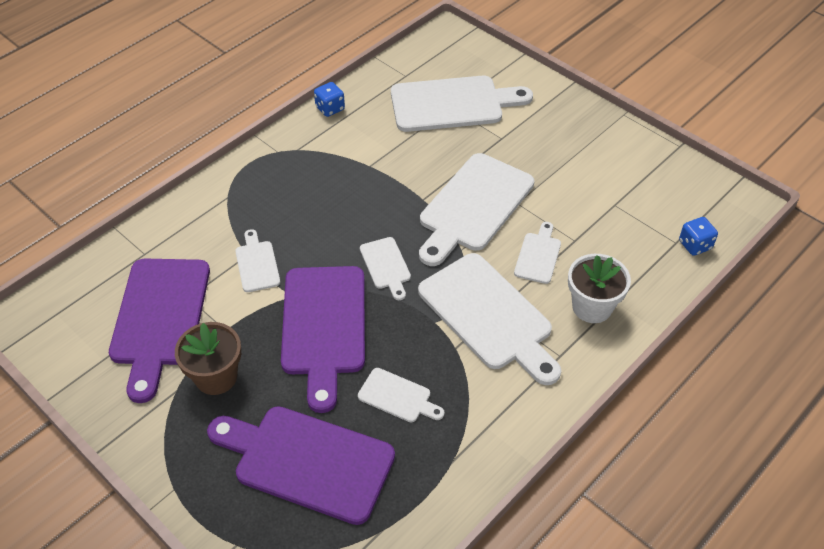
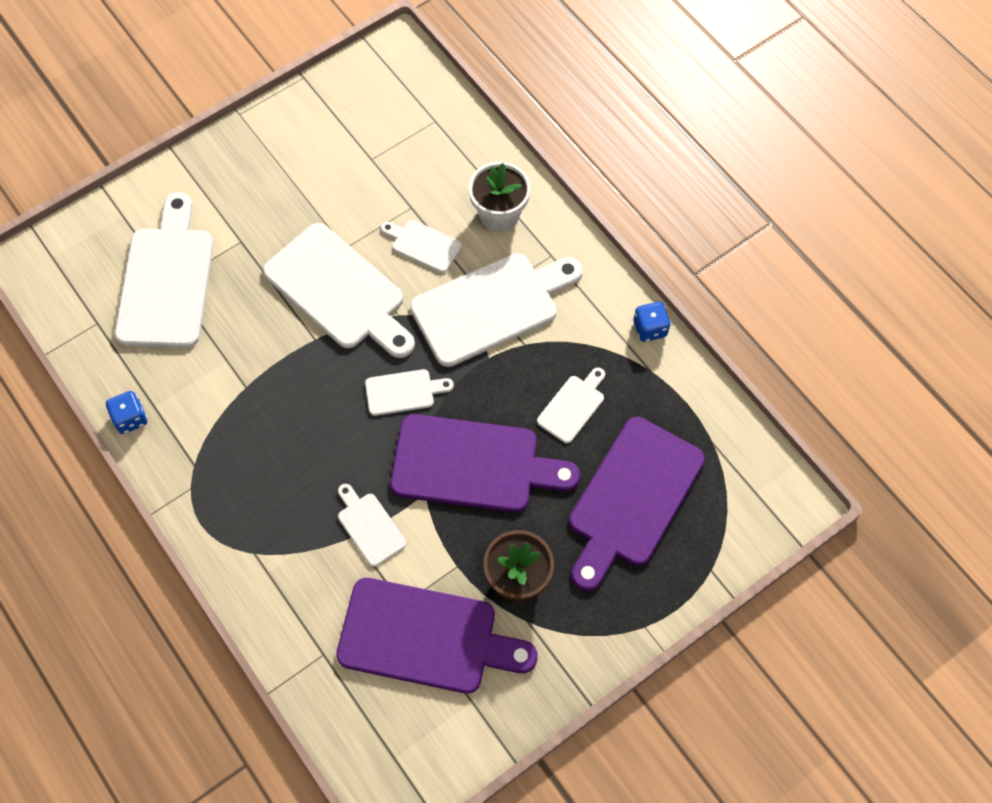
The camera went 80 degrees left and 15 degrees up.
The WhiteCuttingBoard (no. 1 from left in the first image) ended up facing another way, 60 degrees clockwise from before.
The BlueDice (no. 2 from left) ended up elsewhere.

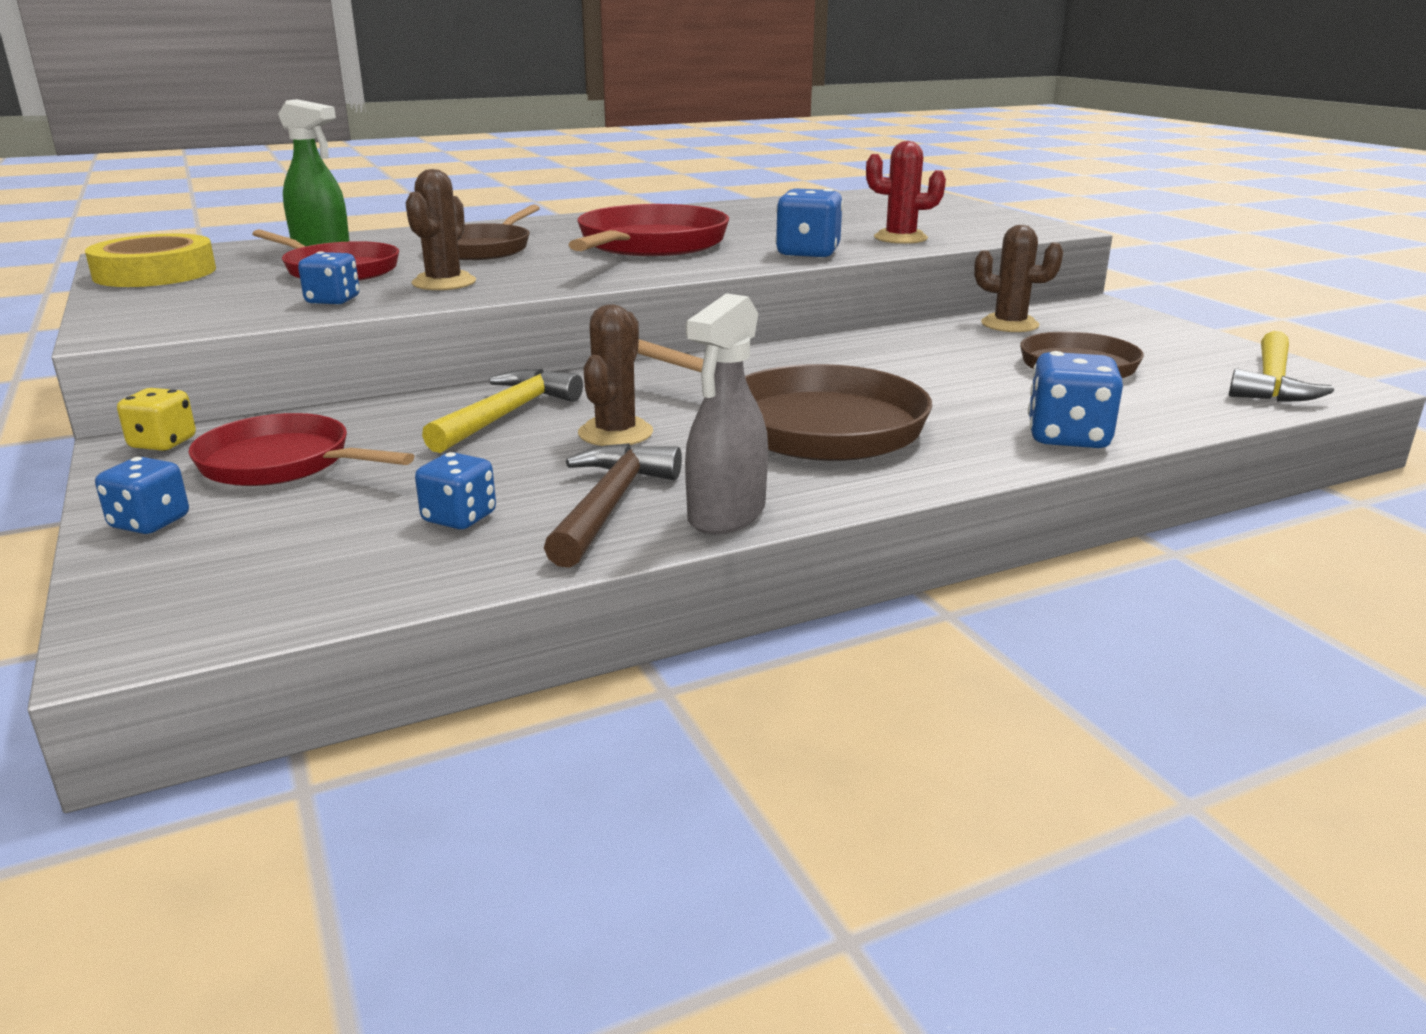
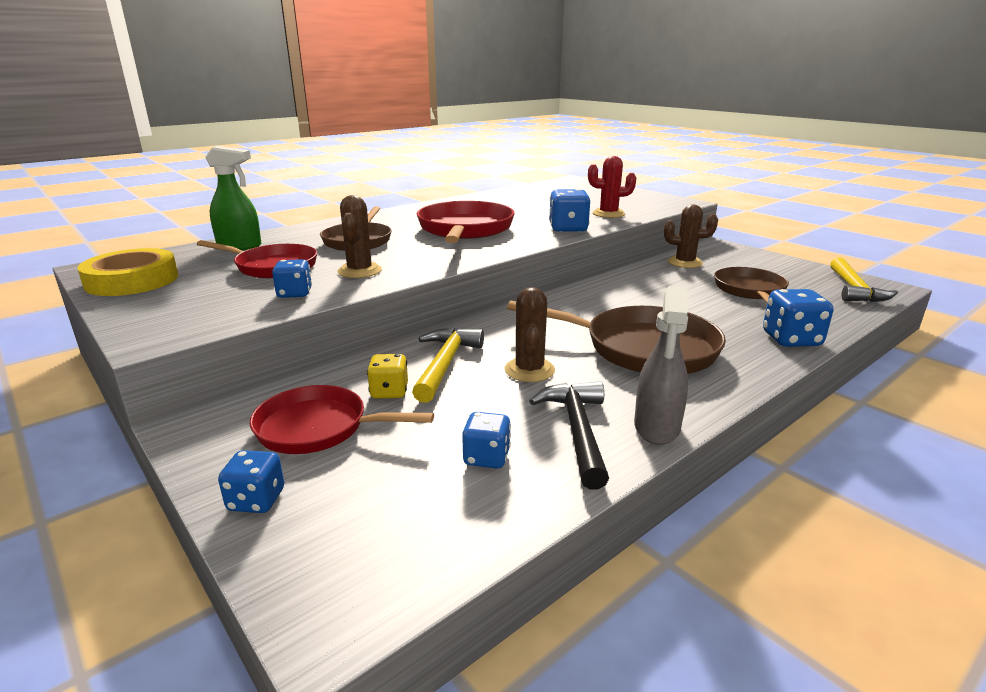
The camera went 15 degrees left and 0 degrees up.
The YellowDice ended up elsewhere.
What was the BrownHammer turned into the BlackHammer.

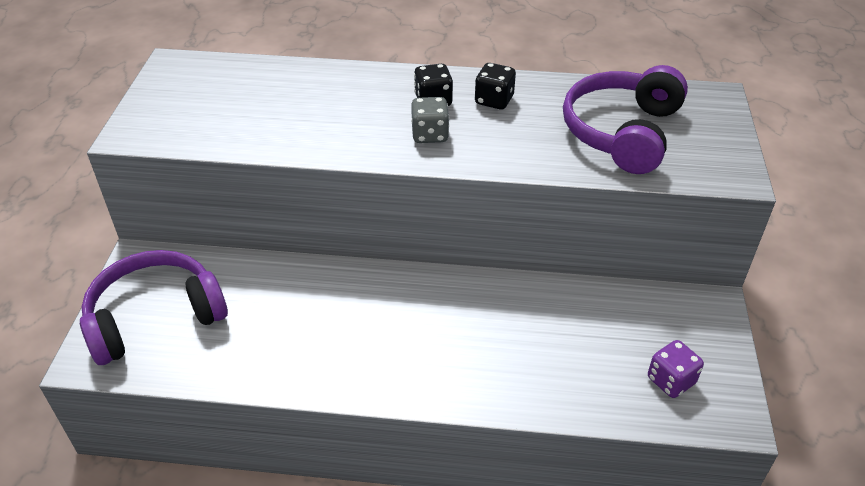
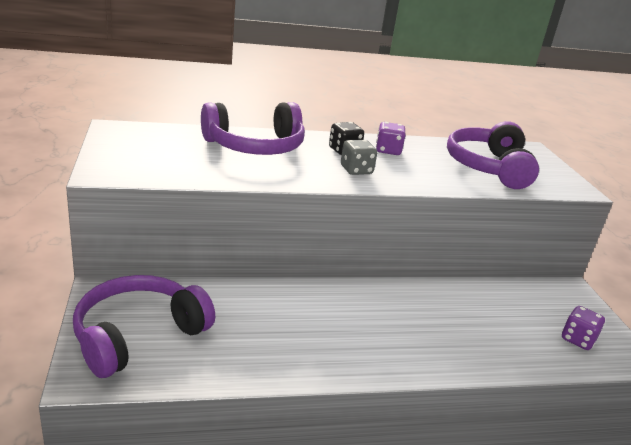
The camera went 20 degrees left and 15 degrees down.
The second view gained the PurpleHeadphones (no. 2 from left).
What was the BlackDice (no. 2 from left) turned into the PurpleDice (no. 1 from left).

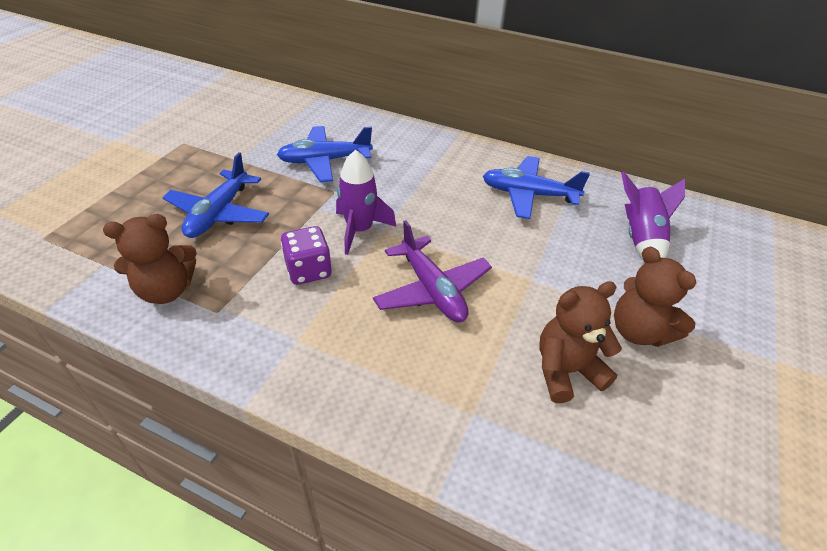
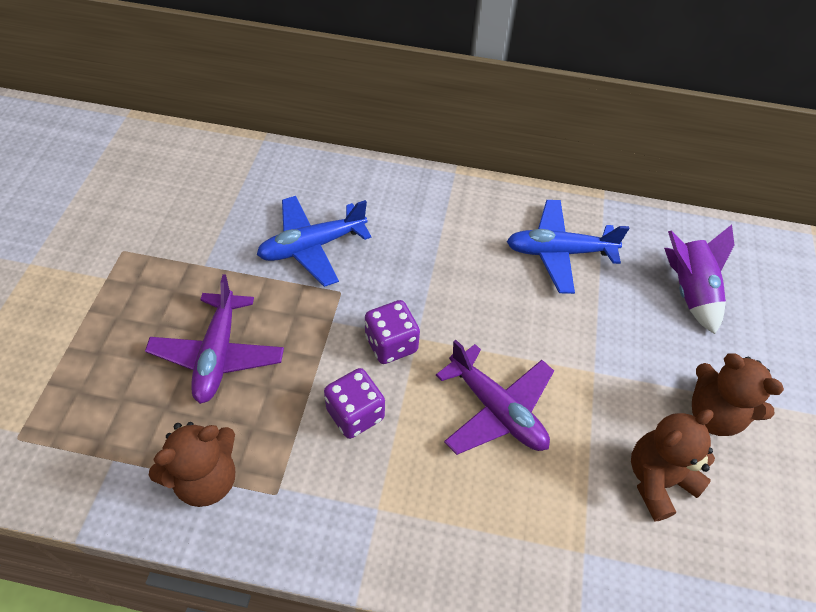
The camera went 15 degrees left and 10 degrees up.
What was the BluePlane (no. 1 from left) turned into the PurplePlane (no. 1 from left).
Where the PurpleRocket (no. 1 from left) stood, the PurpleDice (no. 2 from left) came to stand.

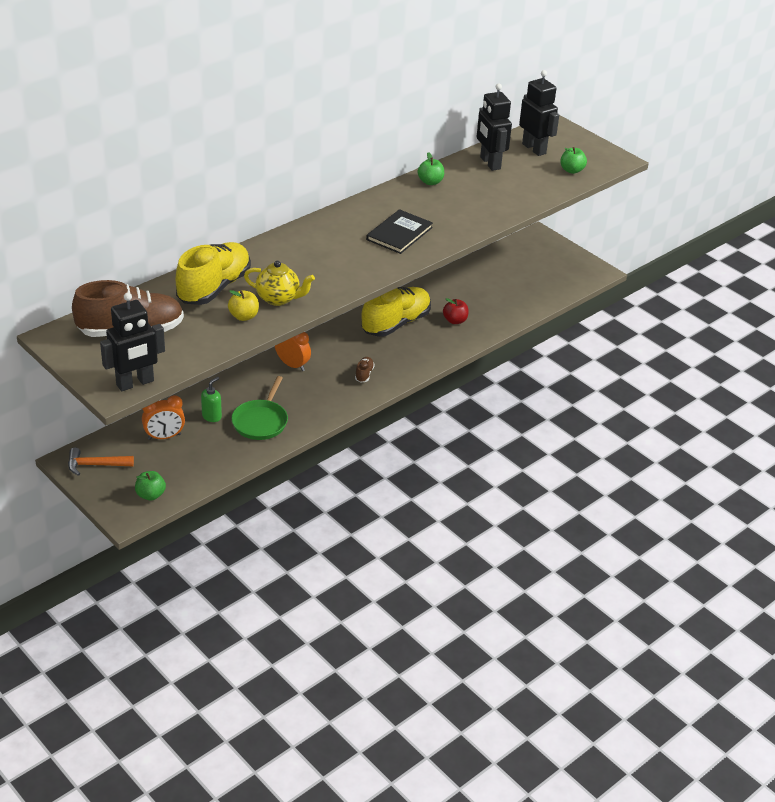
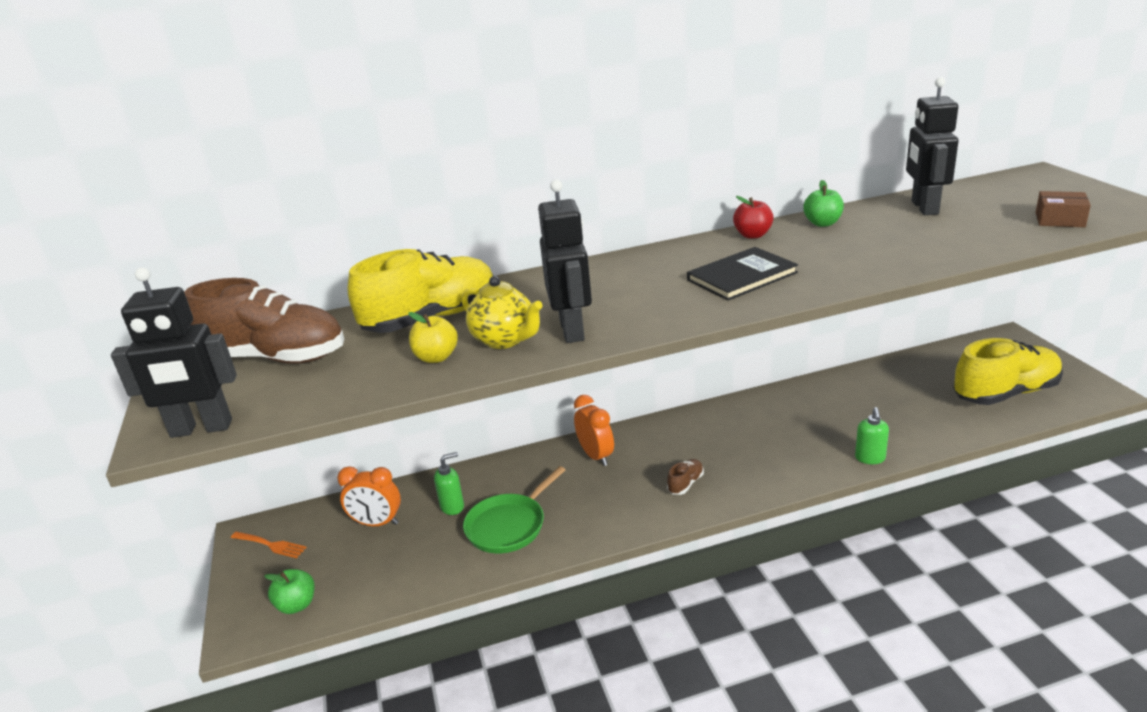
The camera went 30 degrees right and 10 degrees down.
Where the OrangeHammer stood, the OrangeFork came to stand.
The BlackRobot (no. 3 from left in the first image) ended up elsewhere.
The RedApple ended up elsewhere.
The second view gained the GreenSoapDispenser (no. 2 from left).
The YellowShoe (no. 2 from left) ended up elsewhere.
Where the GreenApple (no. 3 from left) stood, the BrownBox came to stand.

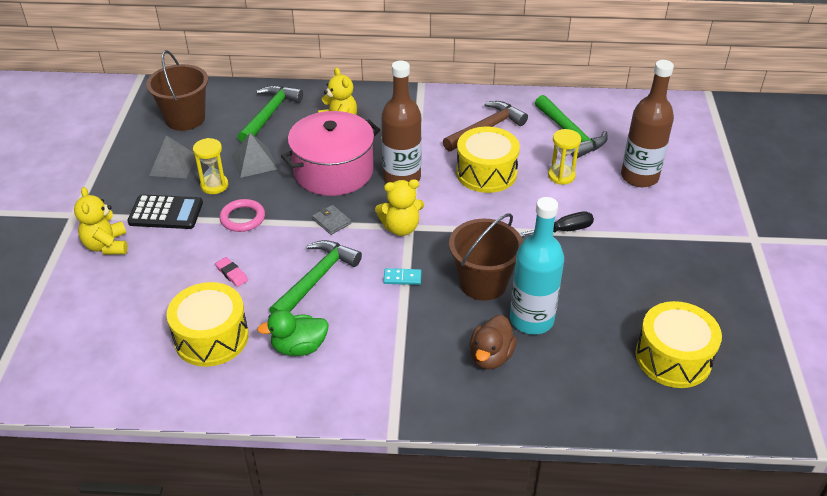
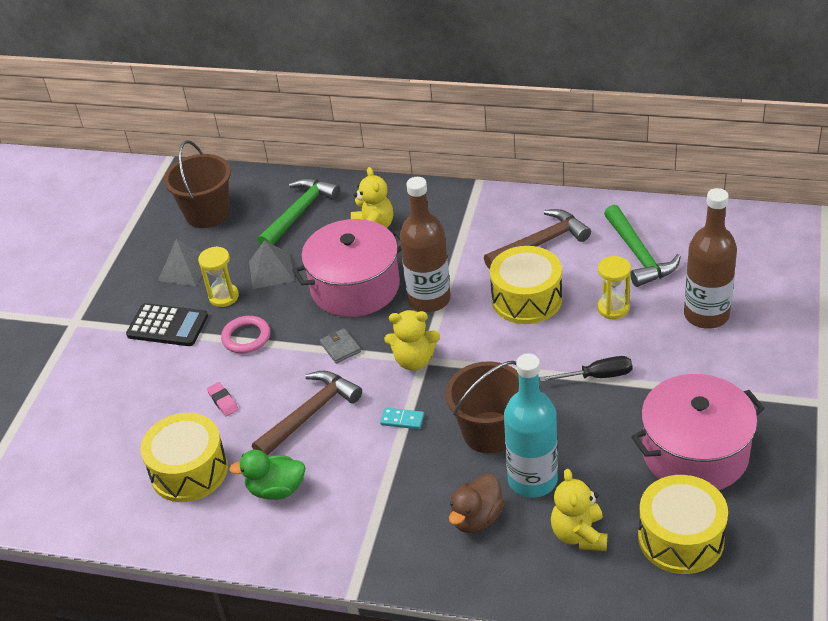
The camera went 15 degrees right and 0 degrees up.
What was the GreenHammer (no. 2 from left) turned into the BrownHammer (no. 1 from left).
The YellowTeddyBear (no. 1 from left in the first image) ended up elsewhere.
The second view gained the PinkPot (no. 2 from left).

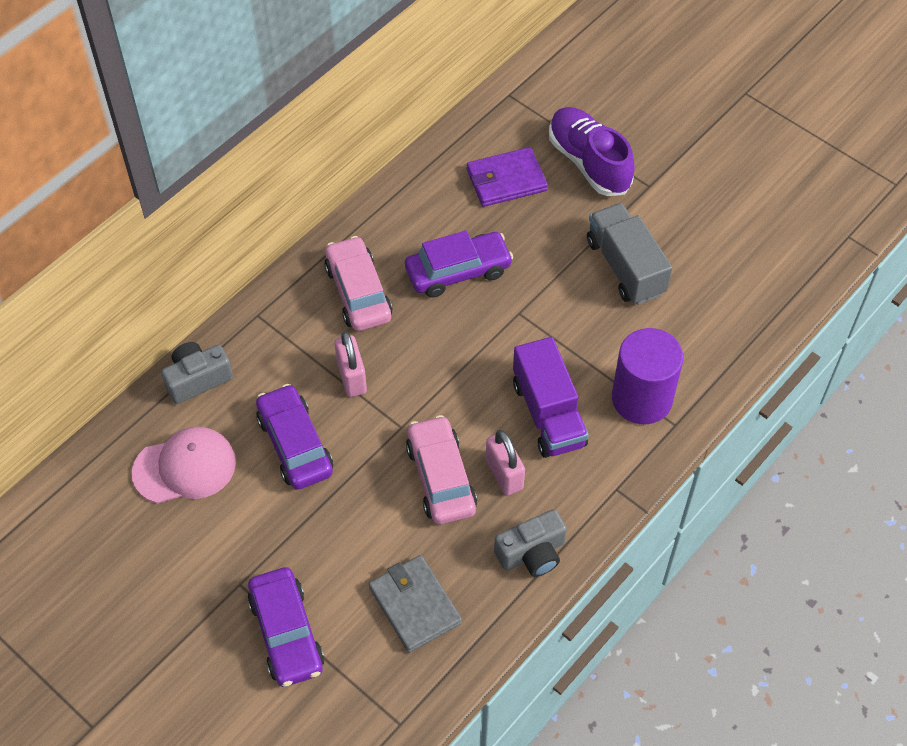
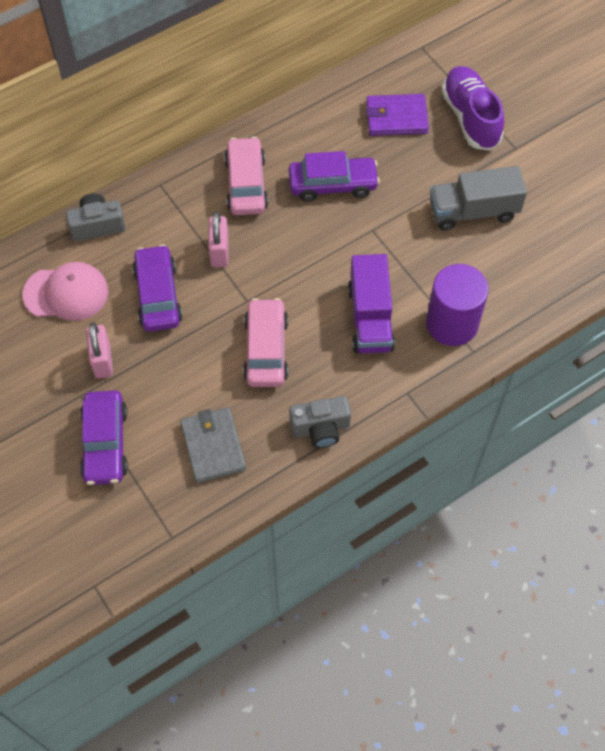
The camera went 15 degrees right and 5 degrees up.
The PinkPadlock (no. 2 from left in the first image) ended up elsewhere.
The GreyTruck ended up facing another way, 90 degrees counterclockwise from before.

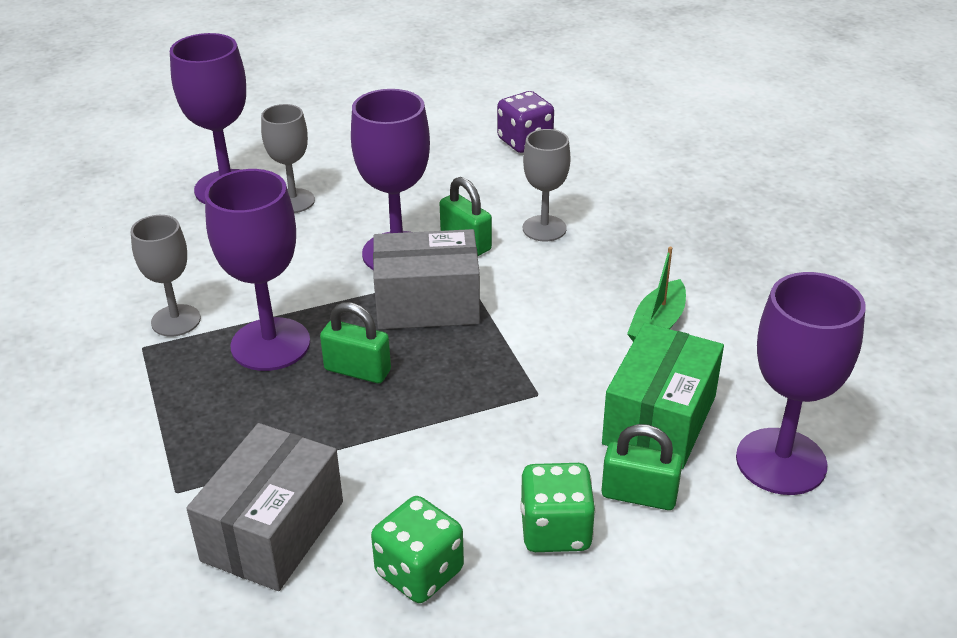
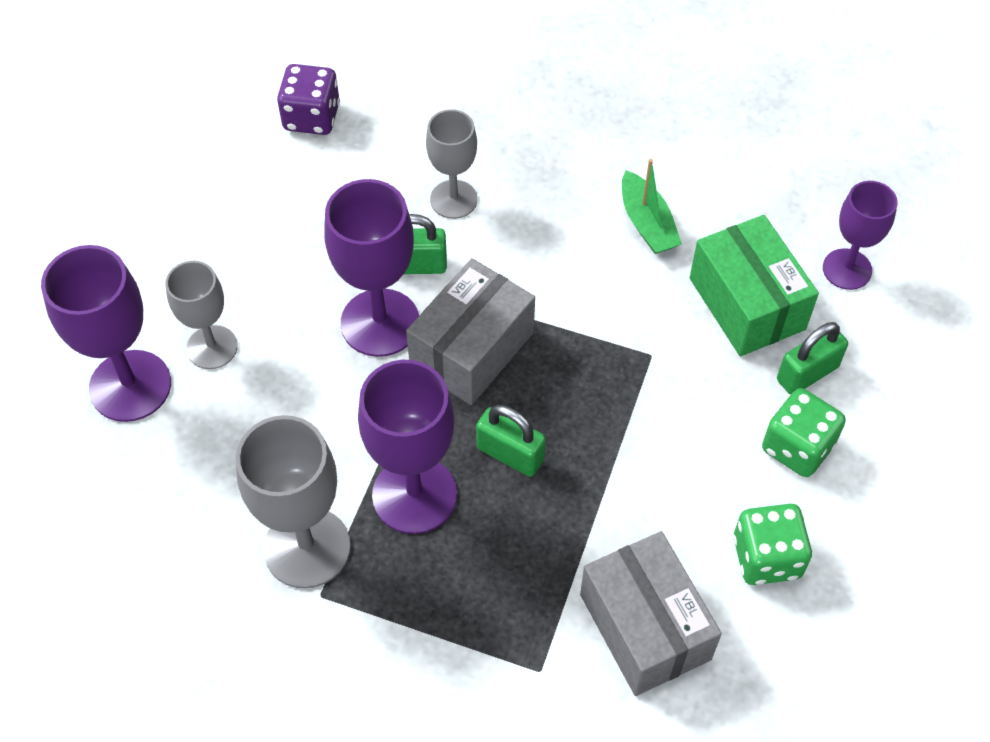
The camera went 50 degrees left and 20 degrees up.
The size of the GreyGoblet (no. 1 from left in the first image) changed by a factor of 1.58.
The GreenPadlock (no. 1 from left in the first image) ended up facing another way, 60 degrees clockwise from before.
The size of the PurpleGoblet (no. 4 from left) changed by a factor of 0.63.

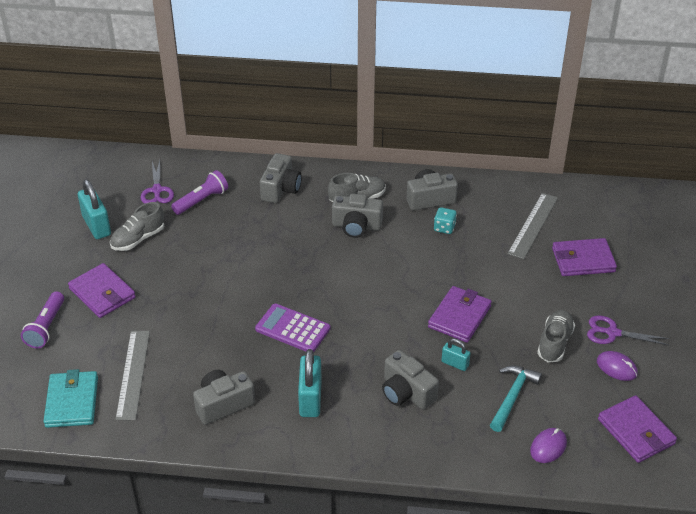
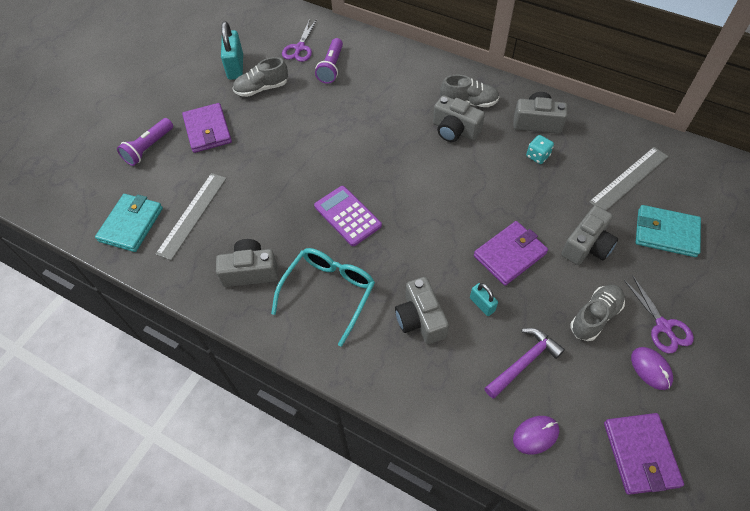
The camera went 25 degrees right and 15 degrees up.
Where the TurquoisePadlock (no. 2 from left) stood, the TurquoiseGlasses came to stand.
The PurpleFlashlight (no. 2 from left) ended up facing another way, 120 degrees clockwise from before.
What was the TurquoiseHammer turned into the PurpleHammer.
The GreyCamera (no. 2 from left in the first image) ended up elsewhere.
The PurpleScissors (no. 2 from left) ended up facing another way, 150 degrees counterclockwise from before.
What was the PurpleWallet (no. 3 from left) turned into the TurquoiseWallet (no. 2 from left).

